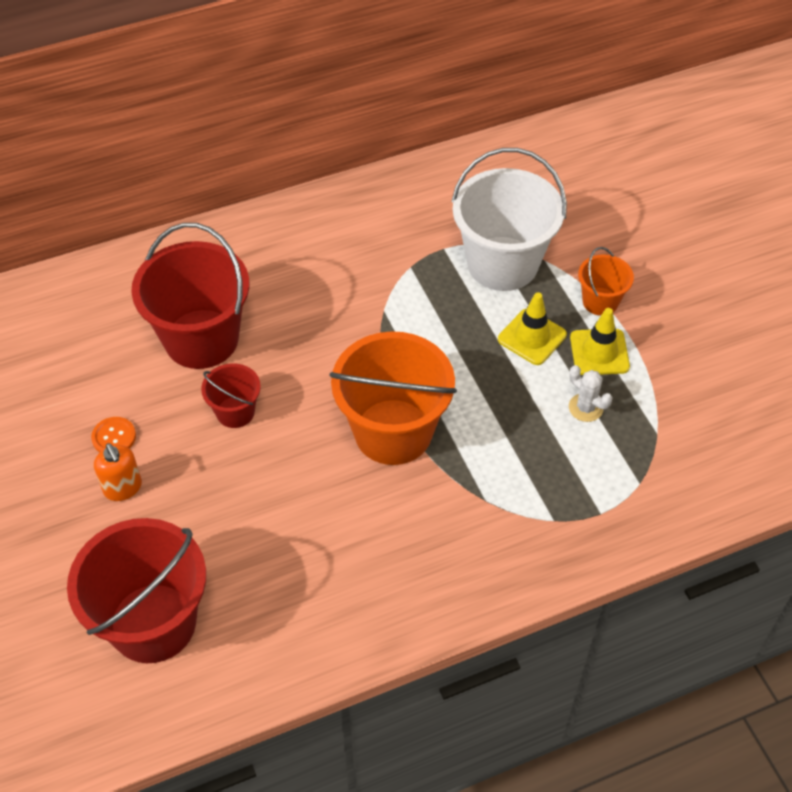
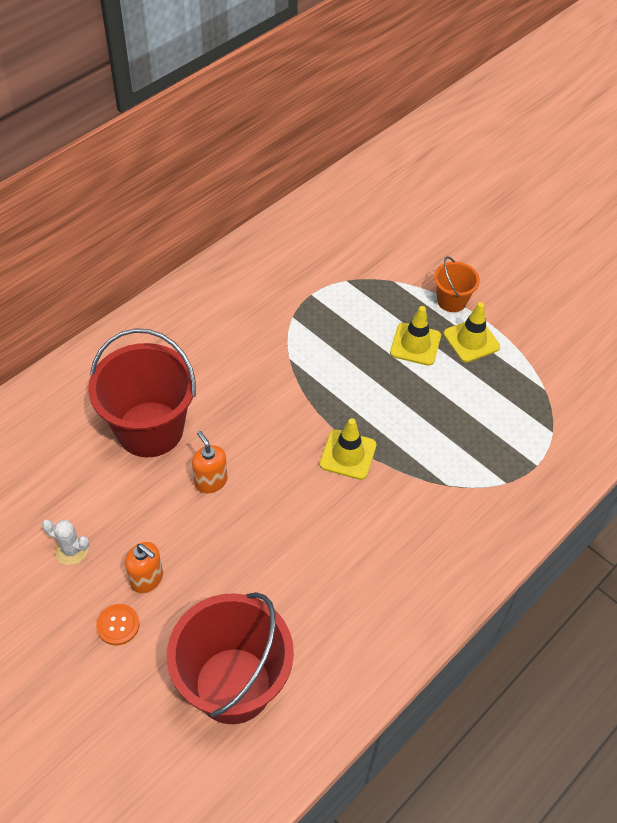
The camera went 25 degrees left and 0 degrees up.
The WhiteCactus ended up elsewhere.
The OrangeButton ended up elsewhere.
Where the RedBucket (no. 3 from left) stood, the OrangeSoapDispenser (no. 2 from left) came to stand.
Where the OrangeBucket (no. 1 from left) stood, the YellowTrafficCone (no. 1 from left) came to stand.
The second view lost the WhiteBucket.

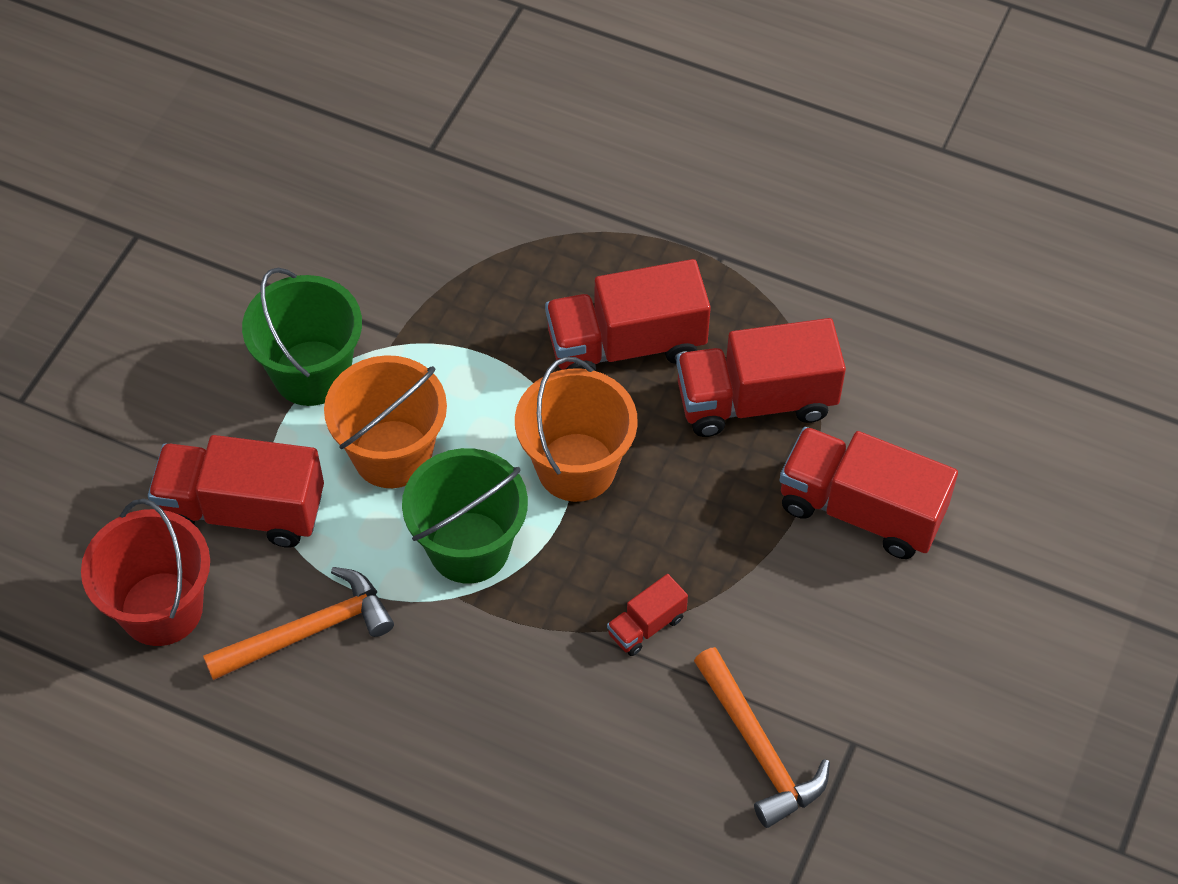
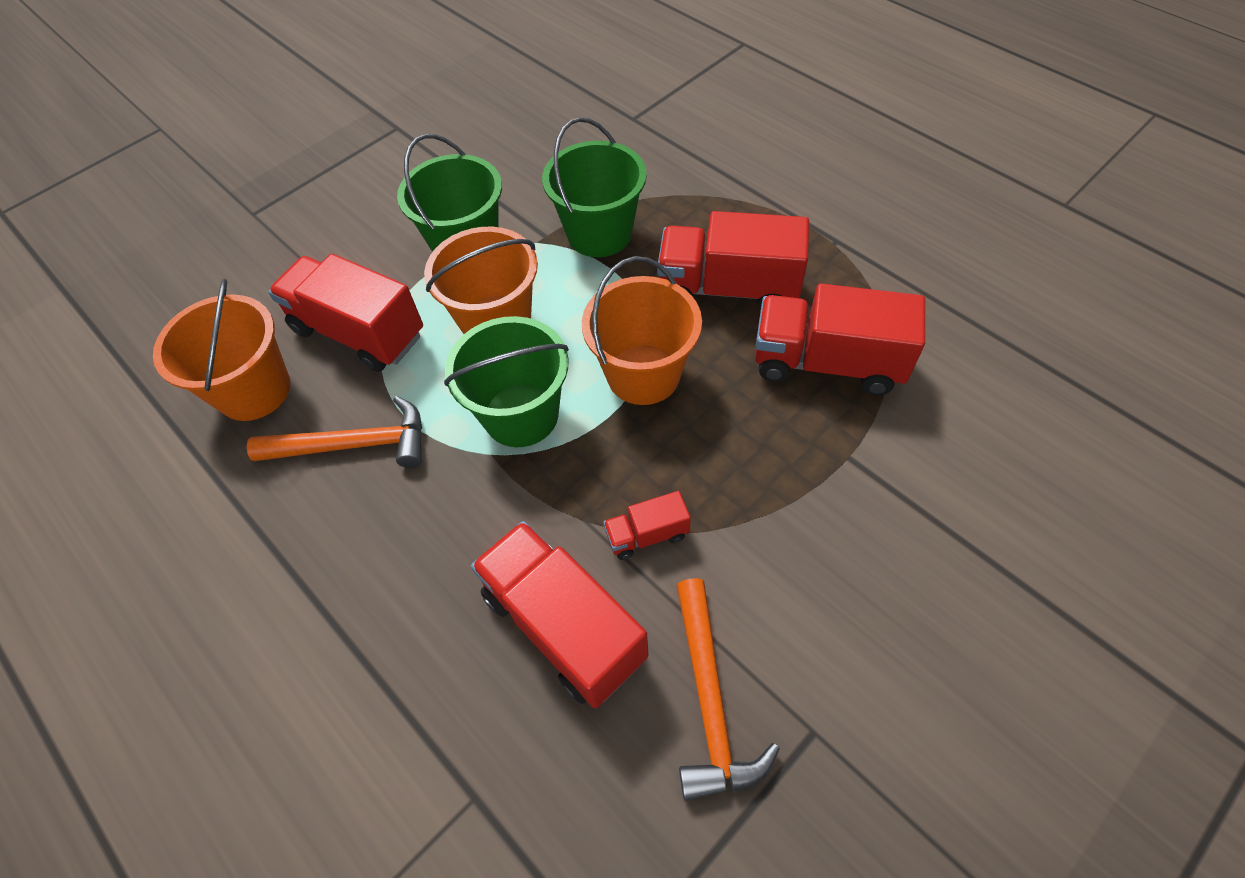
The camera went 25 degrees right and 0 degrees up.
What was the RedBucket turned into the OrangeBucket (no. 1 from left).
The RedTruck (no. 5 from left in the first image) ended up elsewhere.
The second view gained the GreenBucket (no. 3 from left).

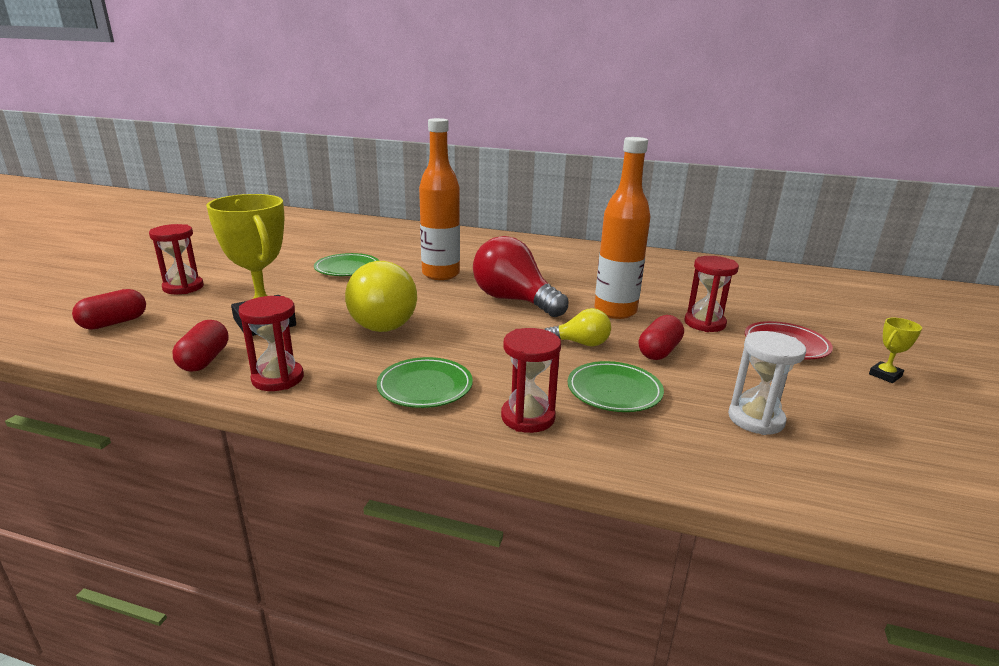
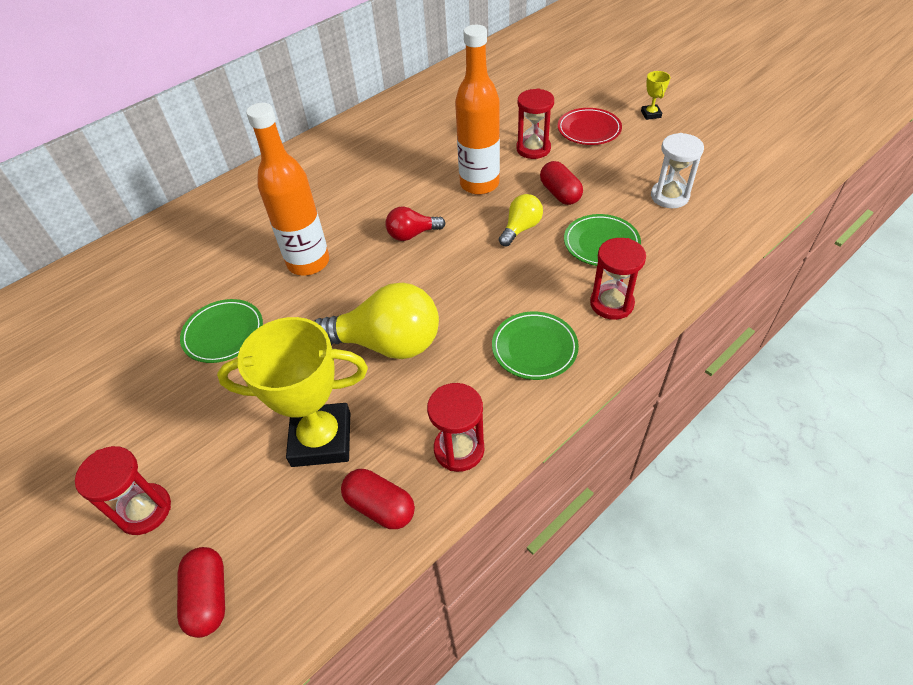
The camera went 55 degrees left and 25 degrees up.
The size of the RedLightBulb changed by a factor of 0.53.

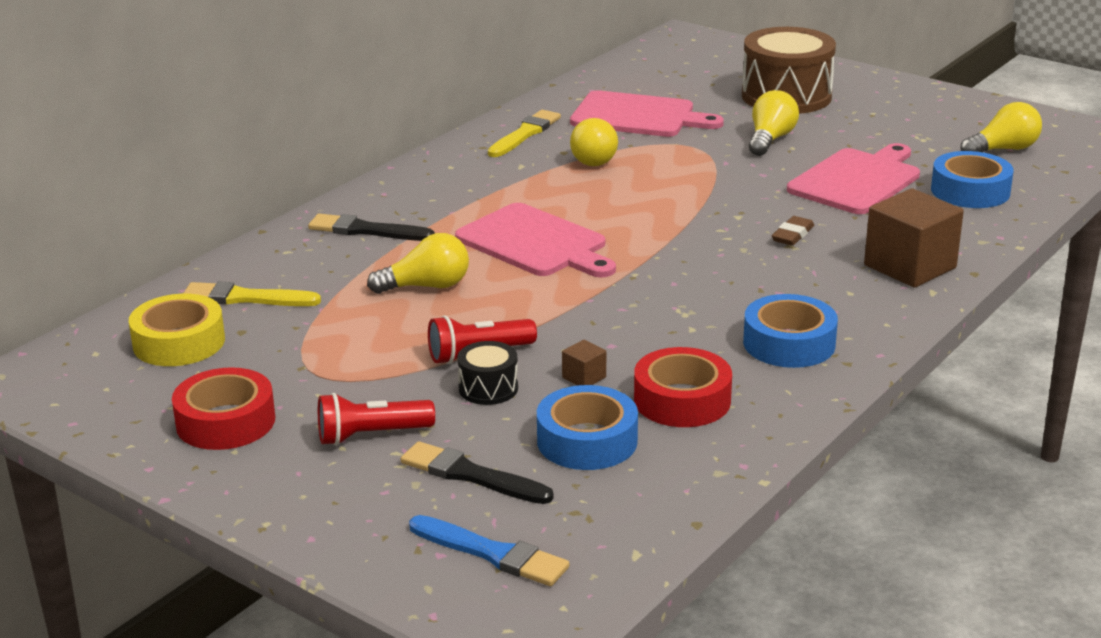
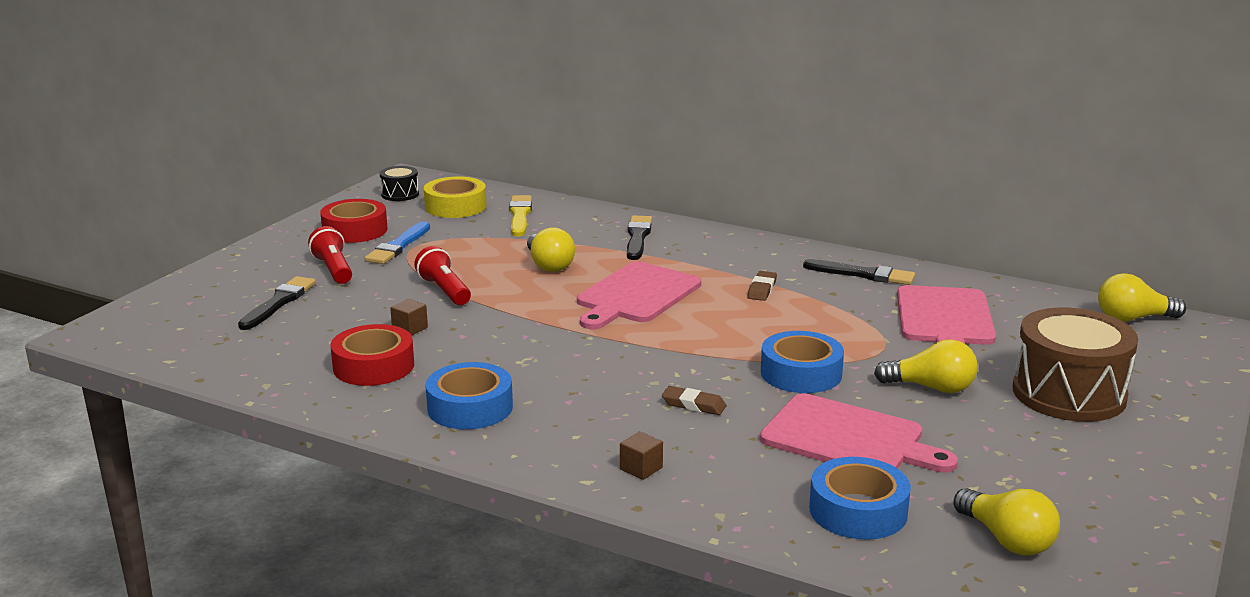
The camera went 80 degrees right and 5 degrees down.
The BlueBrush ended up elsewhere.
The BlackDrum ended up elsewhere.
The size of the BrownCube (no. 2 from left) changed by a factor of 0.43.
The second view gained the BrownEraser (no. 2 from left).
The BlueTape (no. 1 from left in the first image) ended up elsewhere.
What was the YellowBrush (no. 2 from left) turned into the BlackBrush (no. 3 from left).
The YellowLightBulb (no. 2 from left in the first image) ended up elsewhere.

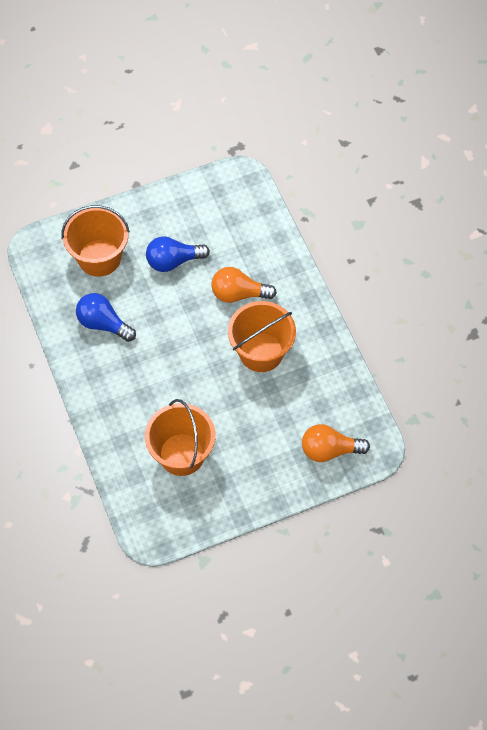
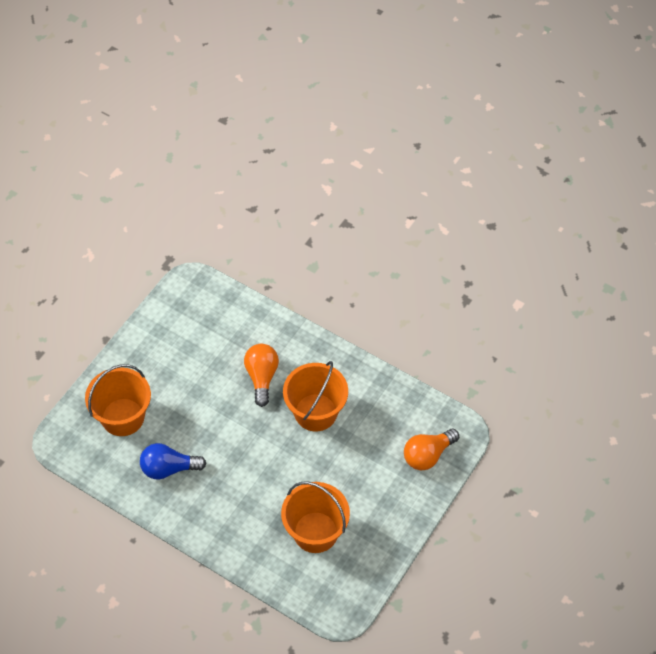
The camera went 35 degrees left and 5 degrees down.
The OrangeLightBulb (no. 1 from left) ended up facing another way, 120 degrees clockwise from before.
The second view lost the BlueLightBulb (no. 2 from left).

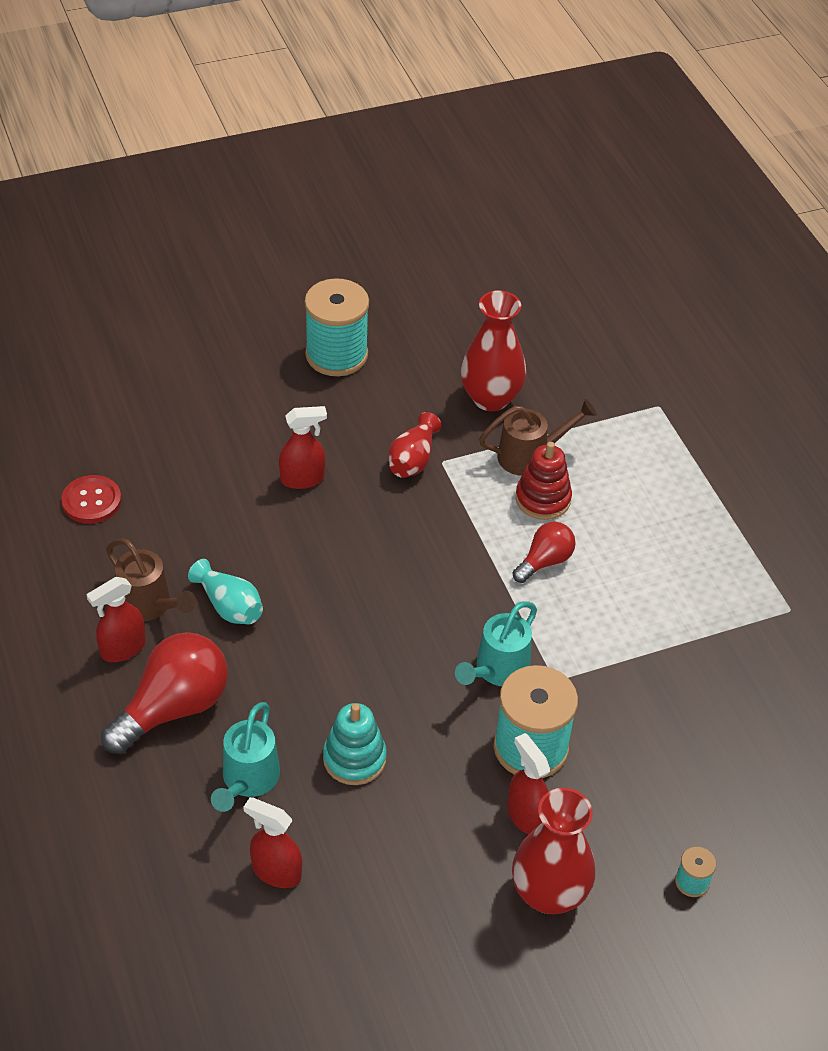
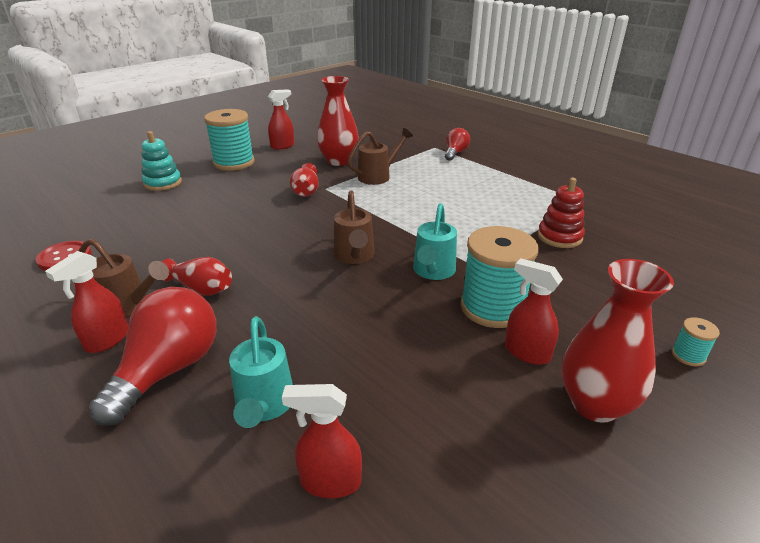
The camera went 20 degrees left and 15 degrees down.
The TurquoiseStackingToy ended up elsewhere.
What was the TurquoiseVase turned into the RedVase (no. 1 from left).
The RedSprayBottle (no. 3 from left in the first image) ended up elsewhere.
The second view gained the BrownWateringCan (no. 2 from left).
The RedLightBulb (no. 2 from left) ended up elsewhere.
The RedStackingToy ended up elsewhere.

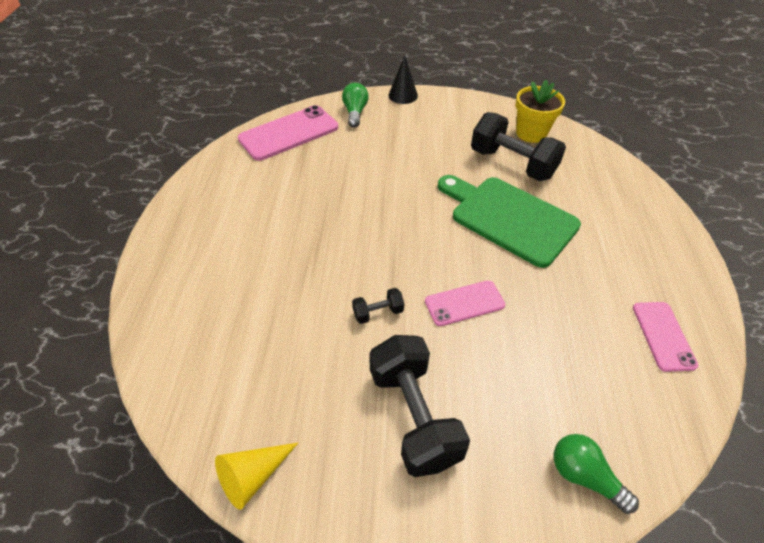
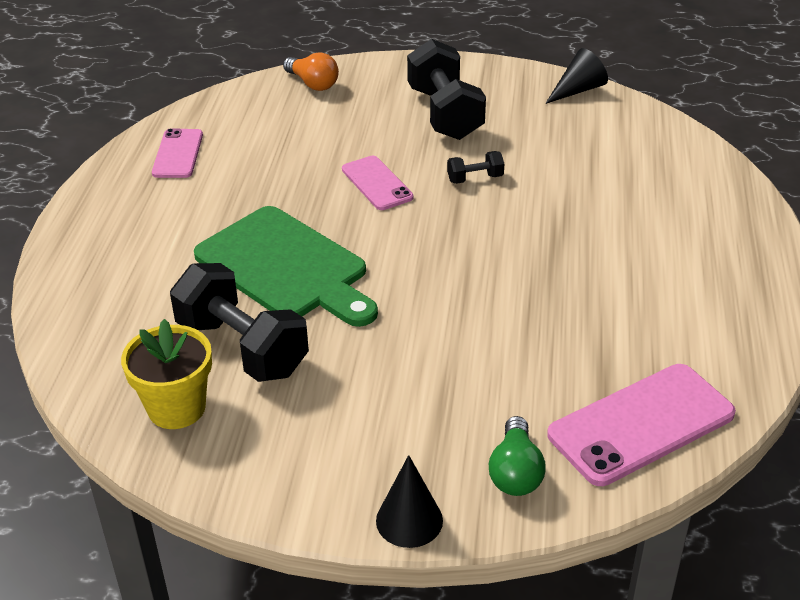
The camera went 175 degrees left and 10 degrees down.
What was the GreenLightBulb (no. 2 from left) turned into the OrangeLightBulb.
The PinkPhone (no. 2 from left) ended up facing another way, 75 degrees clockwise from before.
What was the YellowCone turned into the BlackCone (no. 2 from left).

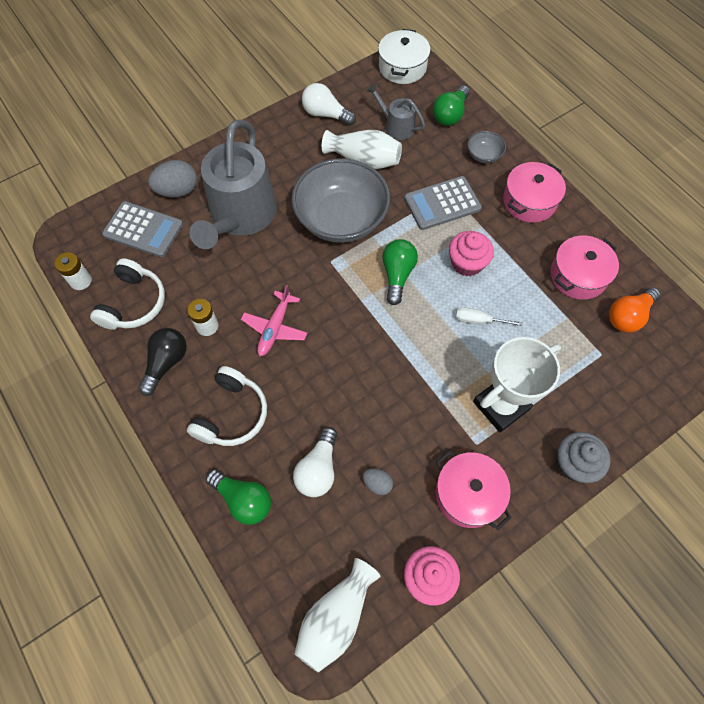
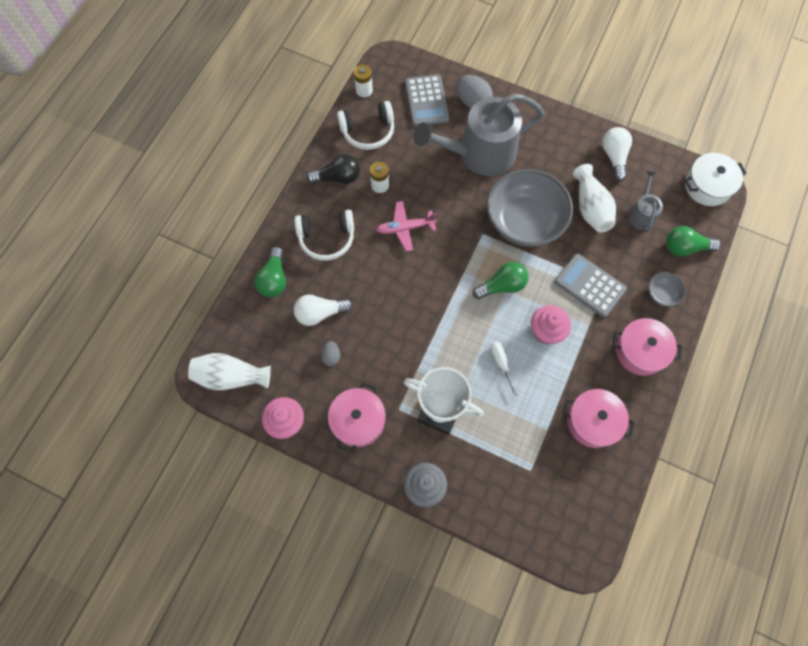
The camera went 60 degrees right and 5 degrees up.
The second view lost the OrangeLightBulb.

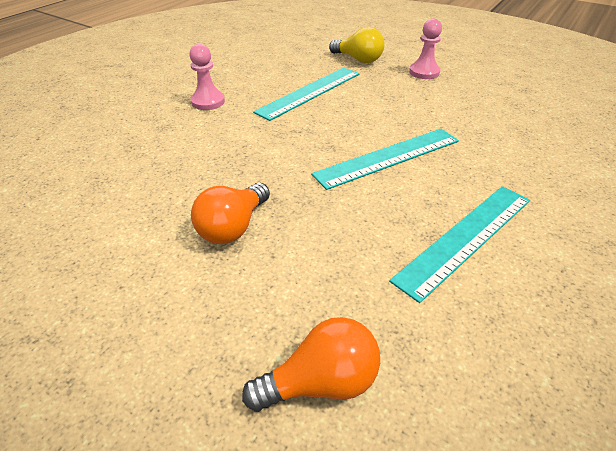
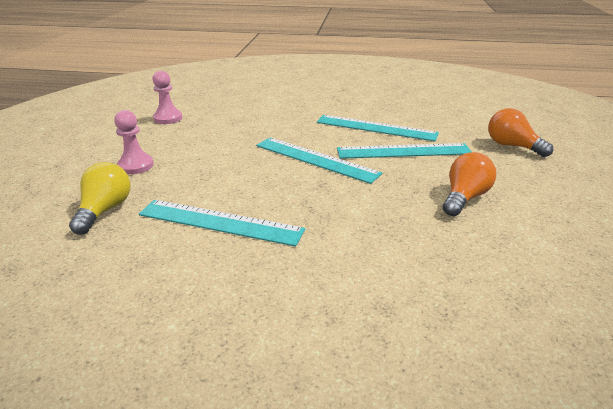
The camera went 115 degrees left and 10 degrees down.
The PinkPawn (no. 1 from left in the first image) ended up elsewhere.
The second view gained the TurquoiseRuler (no. 4 from left).
The OrangeLightBulb (no. 1 from left) ended up facing another way, 60 degrees counterclockwise from before.

